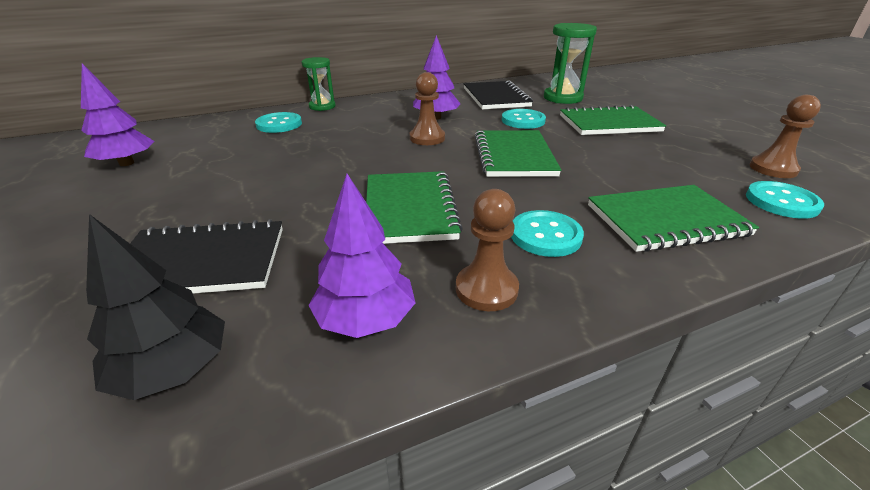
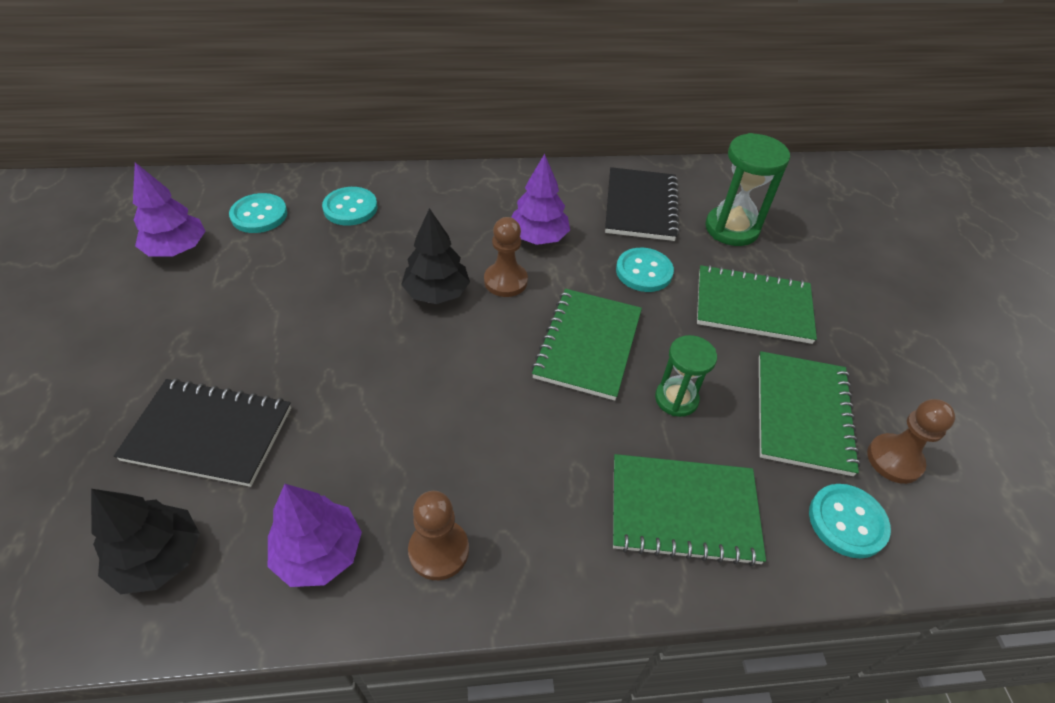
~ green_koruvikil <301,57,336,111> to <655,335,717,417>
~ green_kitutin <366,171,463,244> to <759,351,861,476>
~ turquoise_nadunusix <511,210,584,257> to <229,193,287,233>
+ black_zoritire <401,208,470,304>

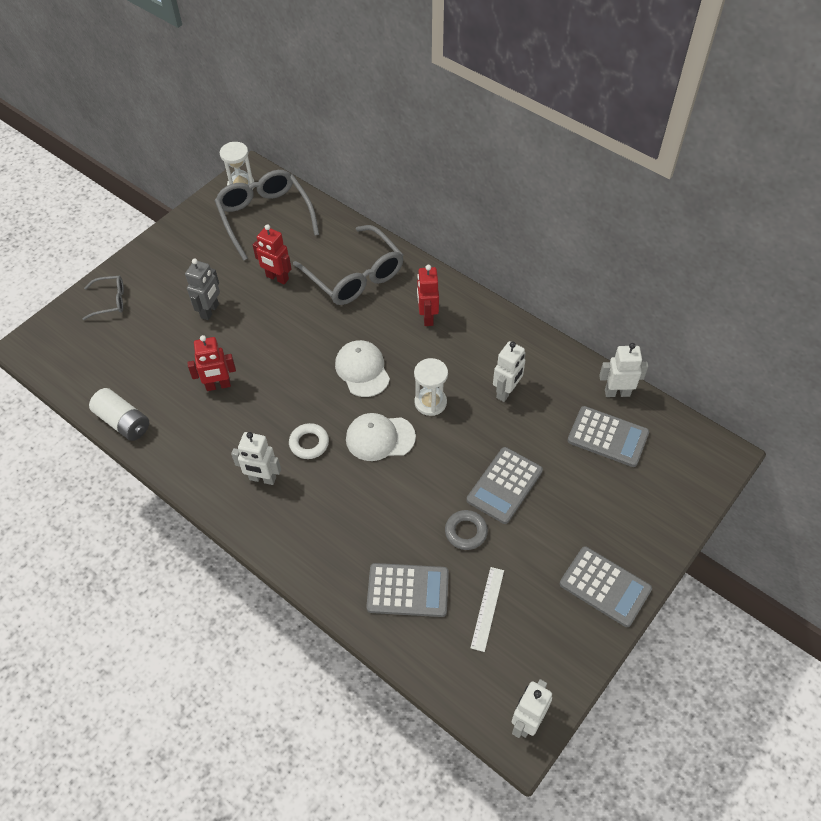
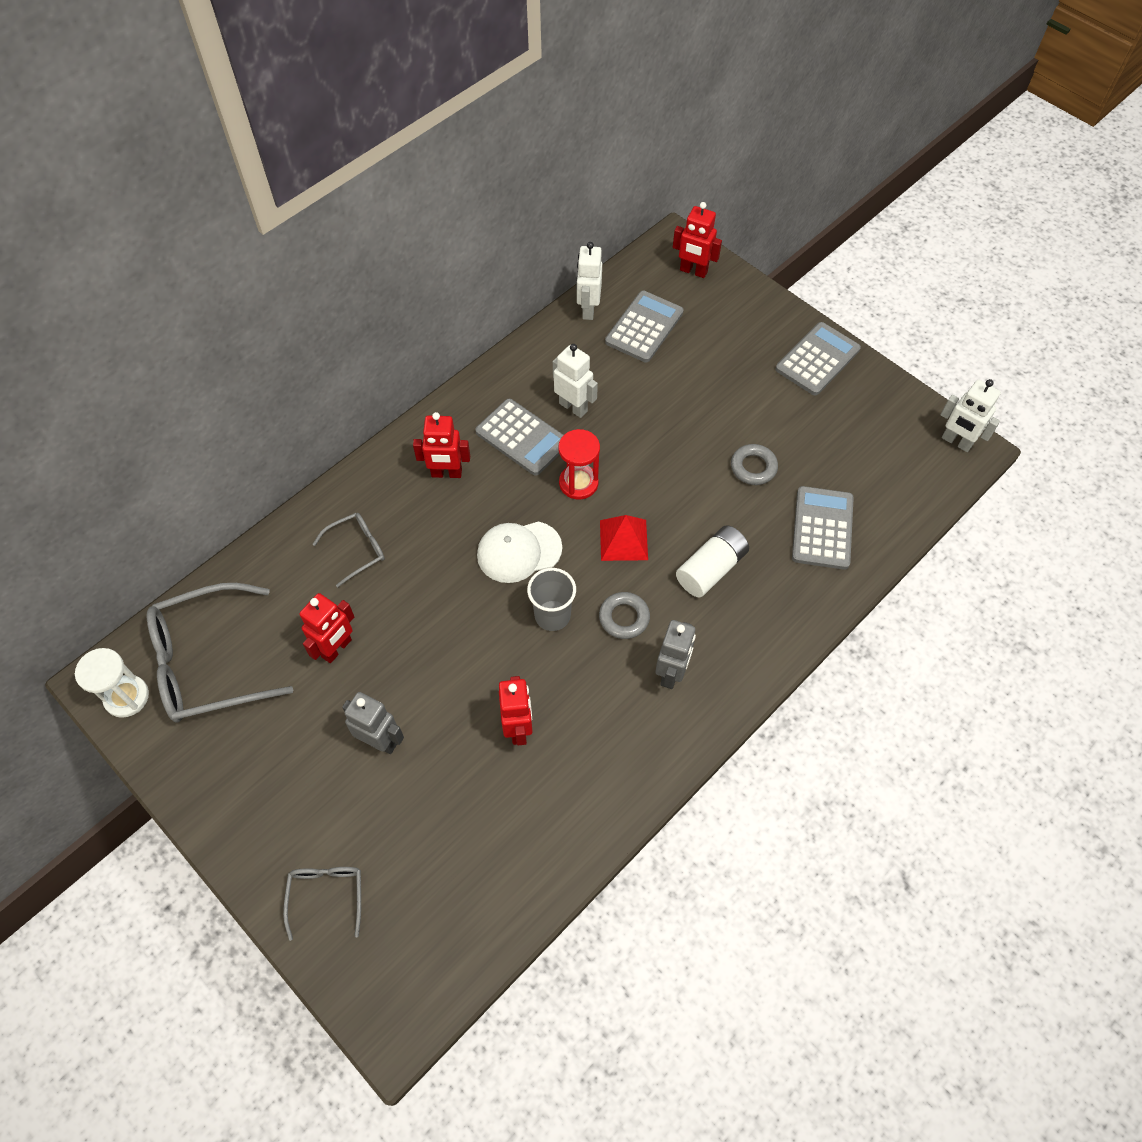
~ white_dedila <89,388,149,441> to <676,525,749,597>
~ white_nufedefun <231,432,281,485> to grey_nufedefun <655,620,696,689>
~ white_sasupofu <289,423,329,459> to grey_sasupofu <599,592,650,639>
~ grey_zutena <293,225,404,305> = <312,513,385,587> x0.50
~ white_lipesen <346,413,416,461> to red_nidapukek <600,515,648,561>
~ white_koruvikil <414,358,448,416> to red_koruvikil <558,429,600,500>
~ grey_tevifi <467,447,543,524> to <475,399,563,476>
- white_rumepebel <470,567,504,652>
+ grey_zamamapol <527,568,576,631>
+ red_nufedefun <673,202,722,278>

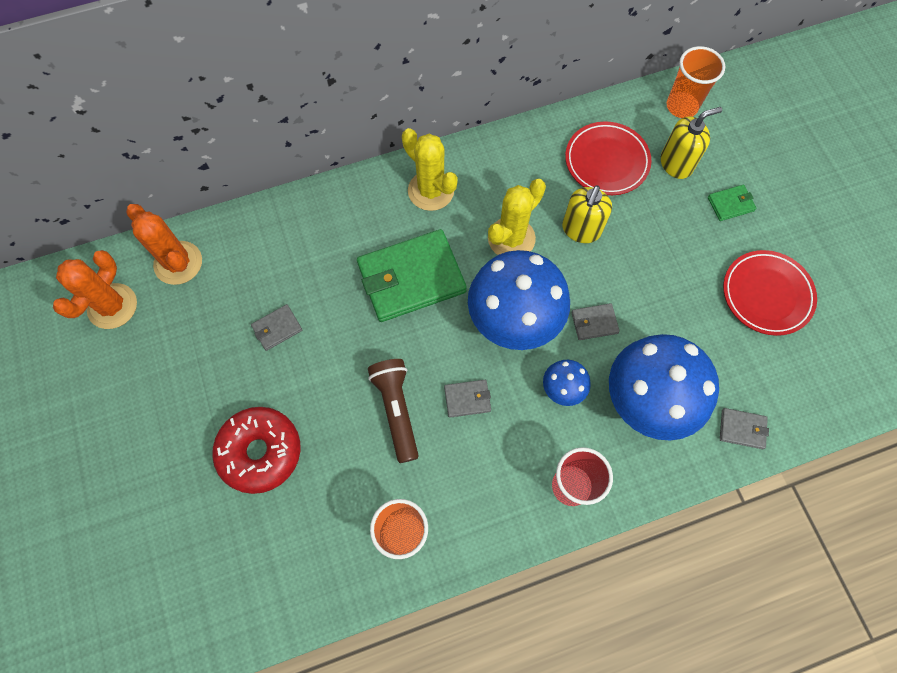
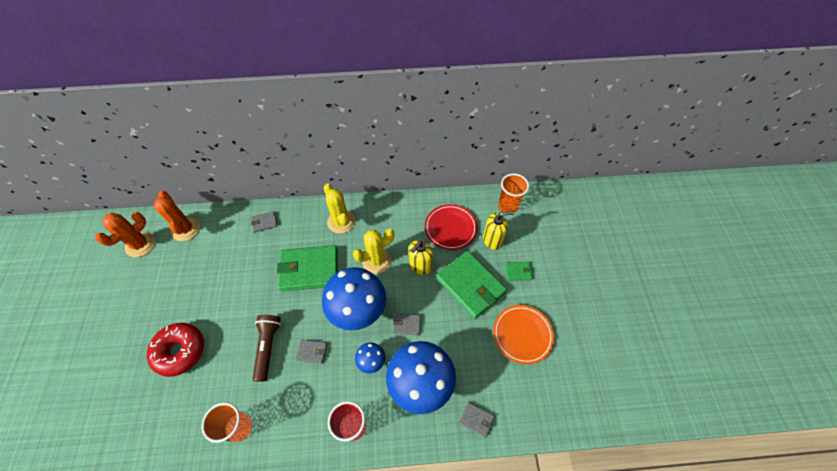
~ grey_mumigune <251,304,302,351> to <251,211,277,233>
~ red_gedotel <723,250,817,336> to orange_gedotel <493,305,554,364>
+ green_mumigune <436,251,507,319>

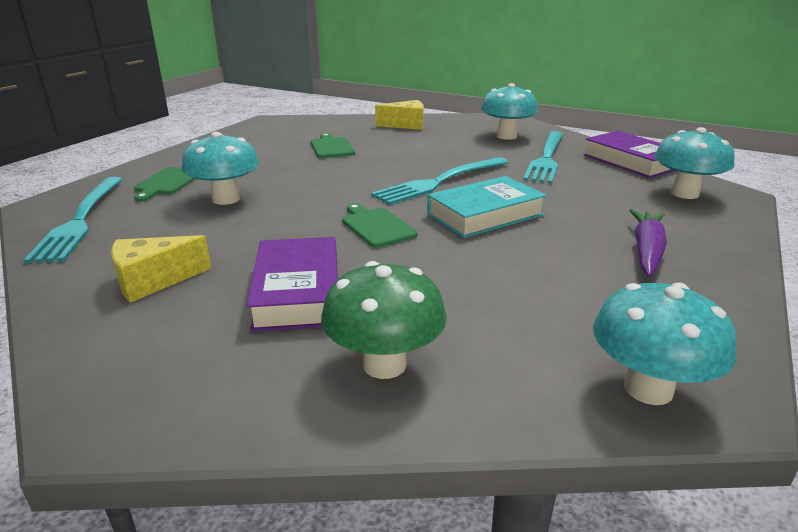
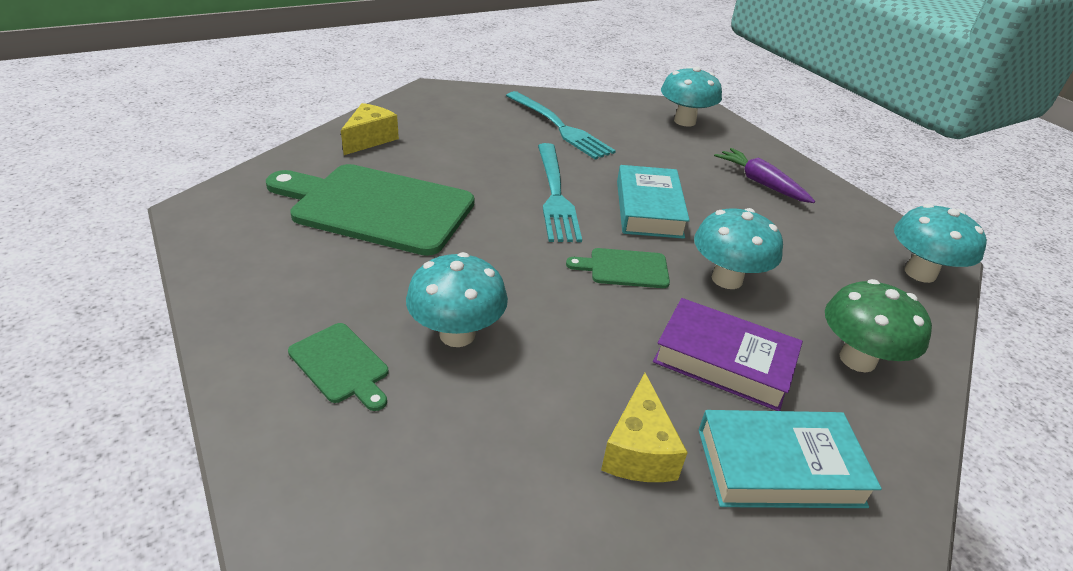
- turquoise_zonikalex <24,177,122,263>
~ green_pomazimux <311,133,355,158> = <266,164,474,256> x2.22
~ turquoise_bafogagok <481,83,538,140> to <694,208,783,289>
- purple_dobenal <583,131,675,178>
+ turquoise_dobenal <698,410,882,508>

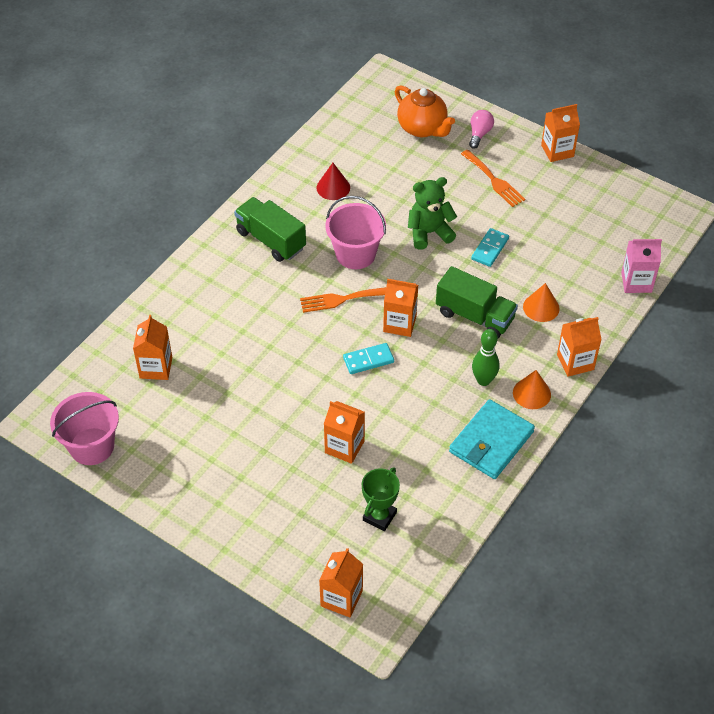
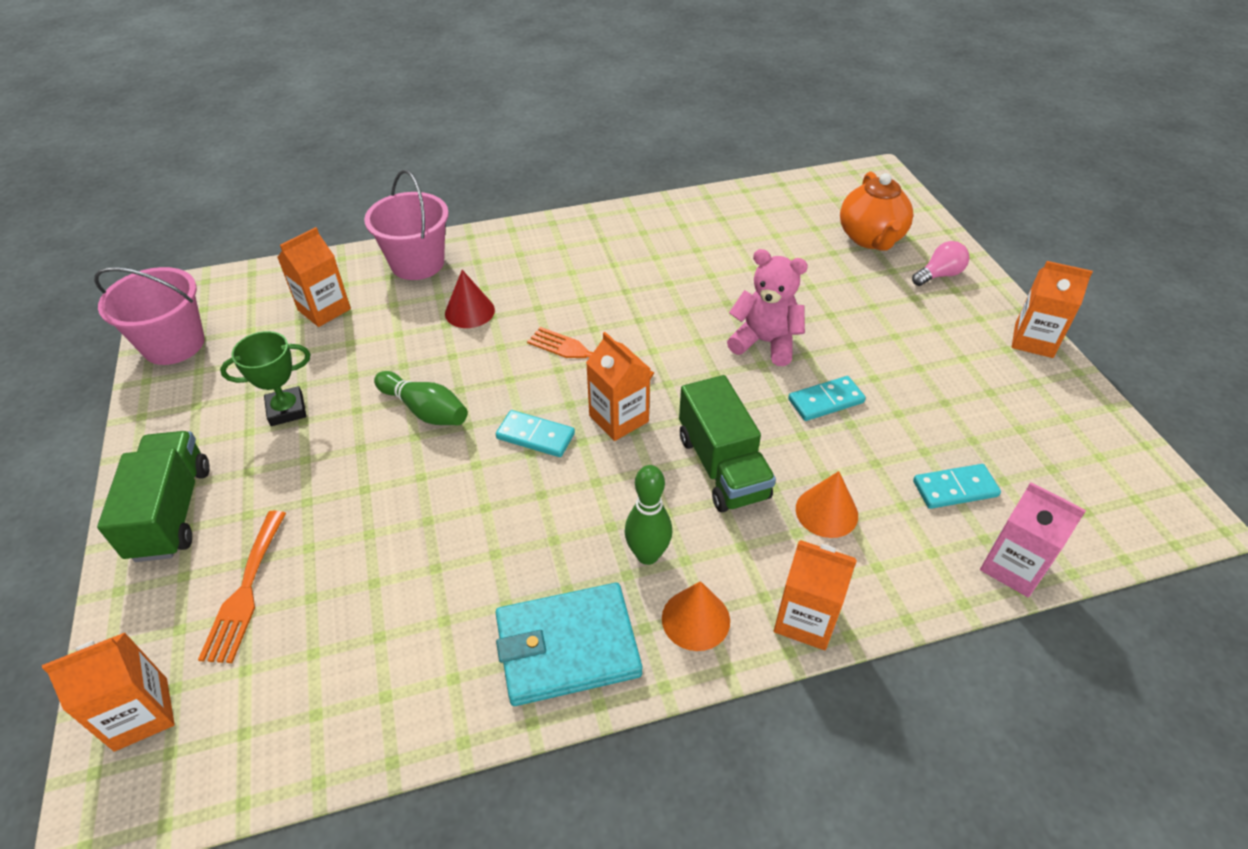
~ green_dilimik <234,197,306,262> to <97,431,210,562>
~ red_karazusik <316,163,350,200> to <445,270,495,328>
- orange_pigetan <324,401,365,464>
~ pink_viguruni <325,196,386,269> to <364,170,449,280>
~ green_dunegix <362,467,400,531> to <220,331,310,426>
~ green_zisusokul <408,177,457,250> to pink_zisusokul <727,249,808,366>
~ orange_zonikalex <461,150,525,207> to <198,510,286,663>
+ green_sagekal <374,371,468,425>
+ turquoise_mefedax <913,464,1001,509>

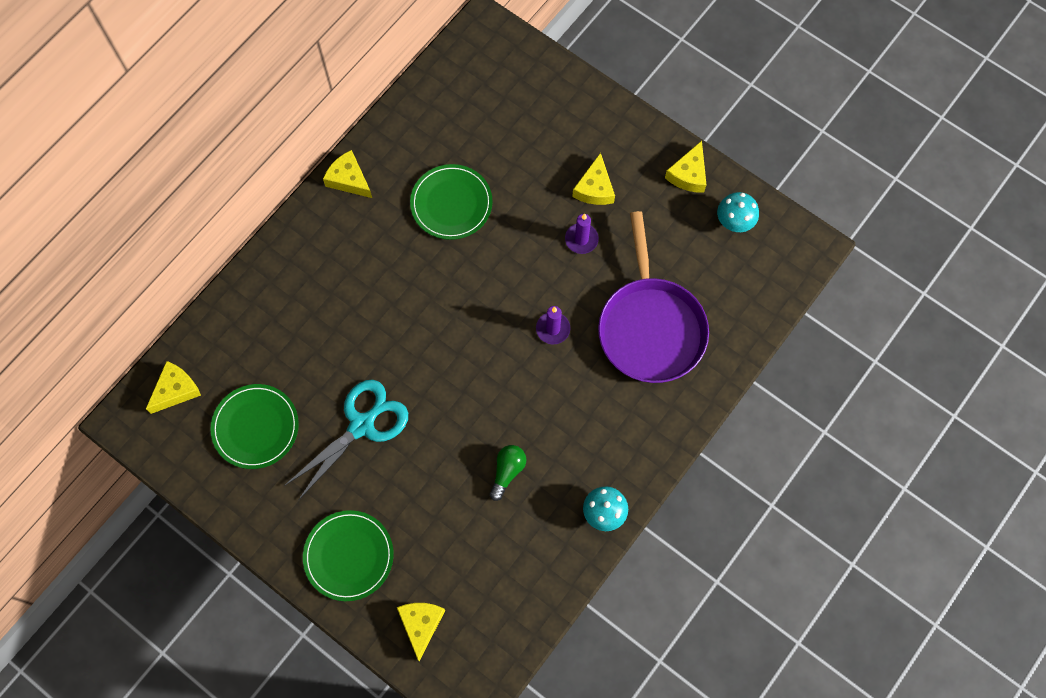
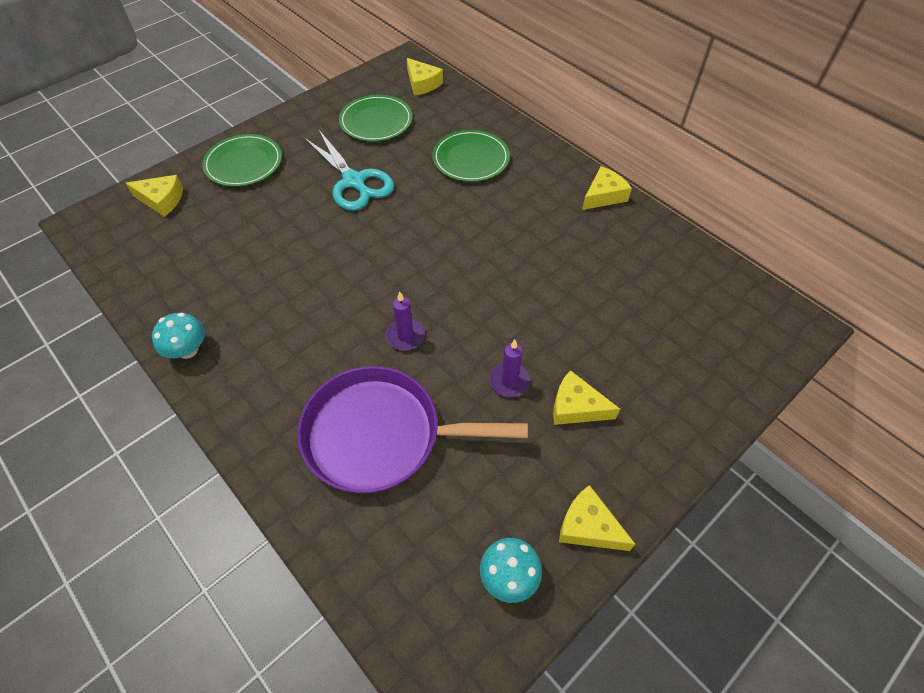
~ green_gedotel <410,164,493,240> to <432,130,510,182>
- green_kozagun <490,445,526,501>

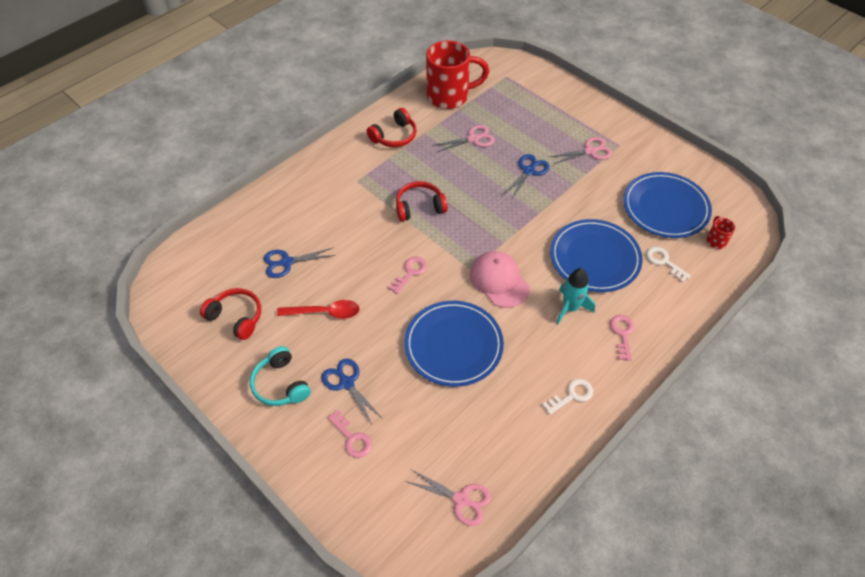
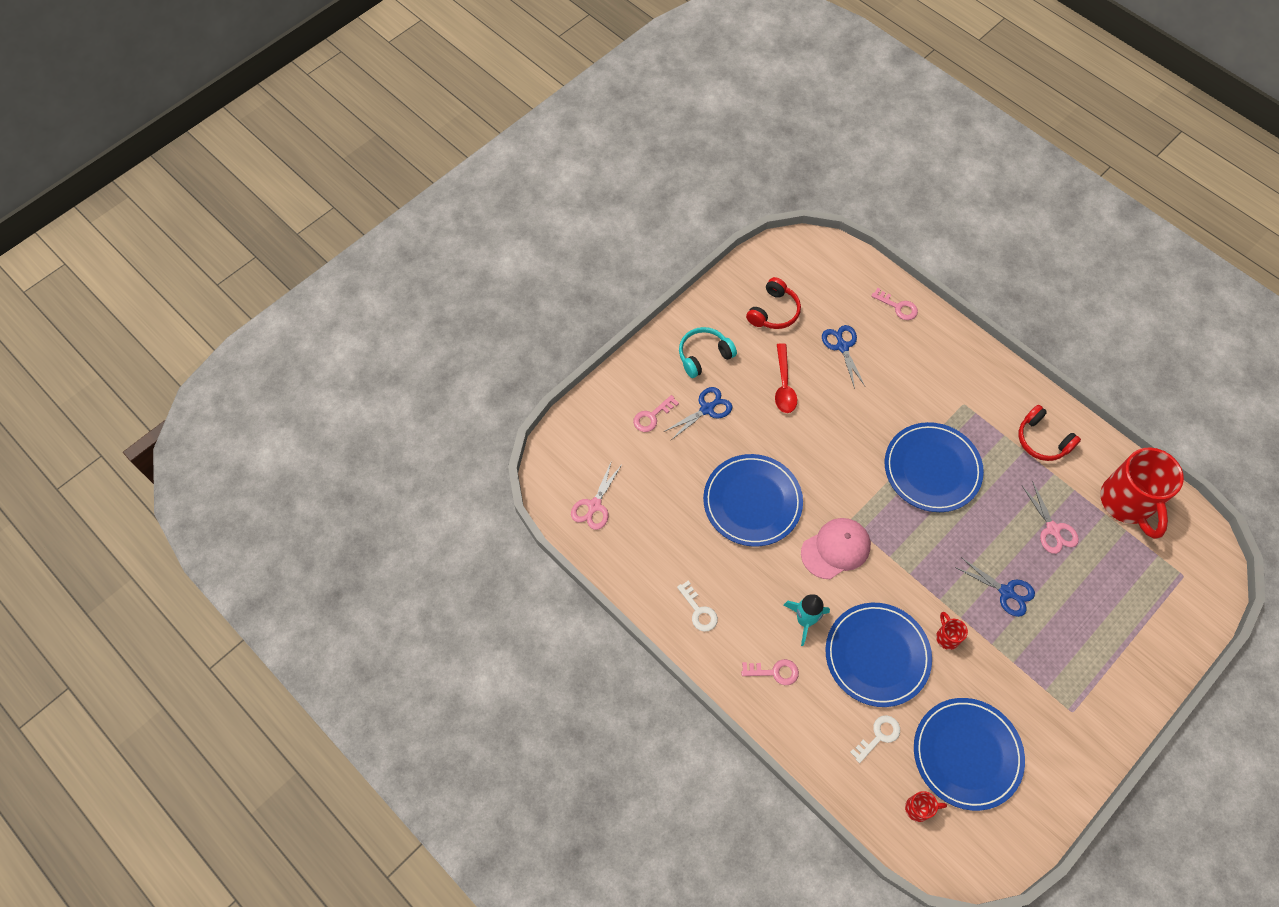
~ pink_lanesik <388,257,427,294> to <871,288,918,320>
~ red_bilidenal <396,181,448,221> to blue_gedotel <884,422,984,512>
- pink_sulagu <549,137,612,164>
+ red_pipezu <936,612,968,650>

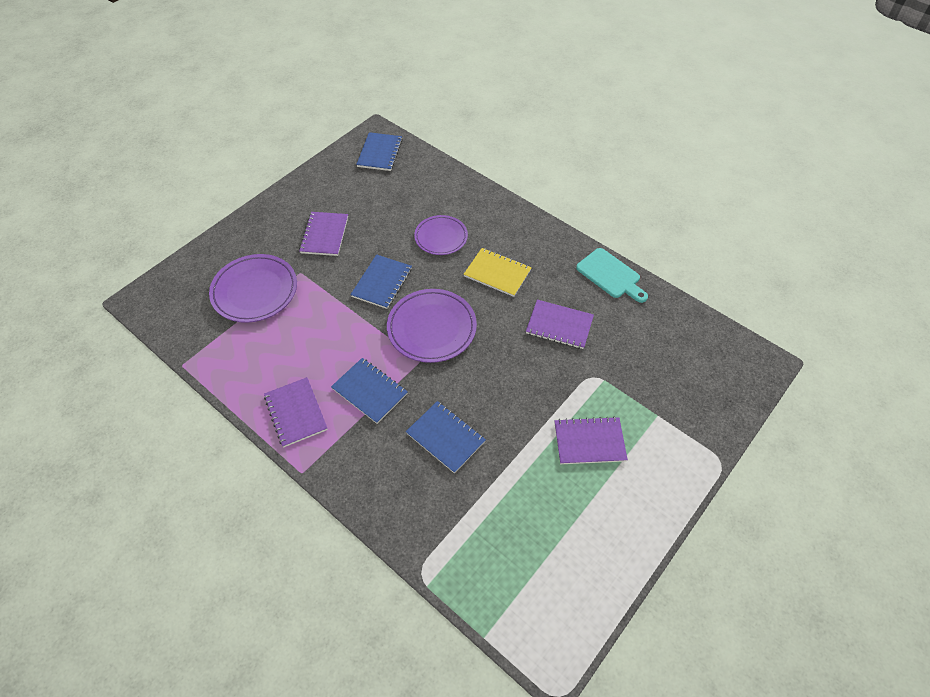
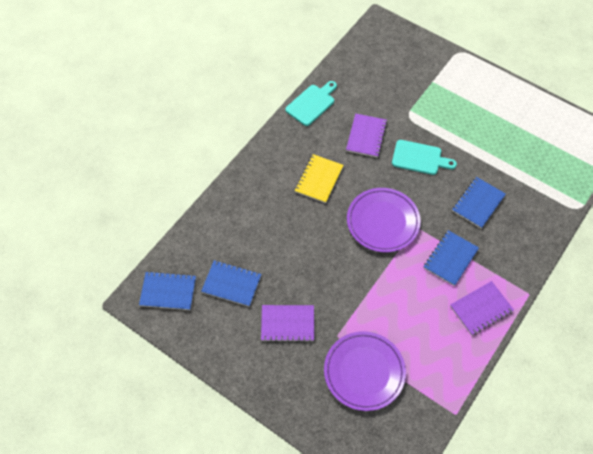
~ blue_kitutin <350,254,412,309> to <201,260,261,307>
- purple_gedotel <414,215,468,255>
- purple_kitutin <555,417,628,464>
+ turquoise_pomazimux <392,140,457,175>

